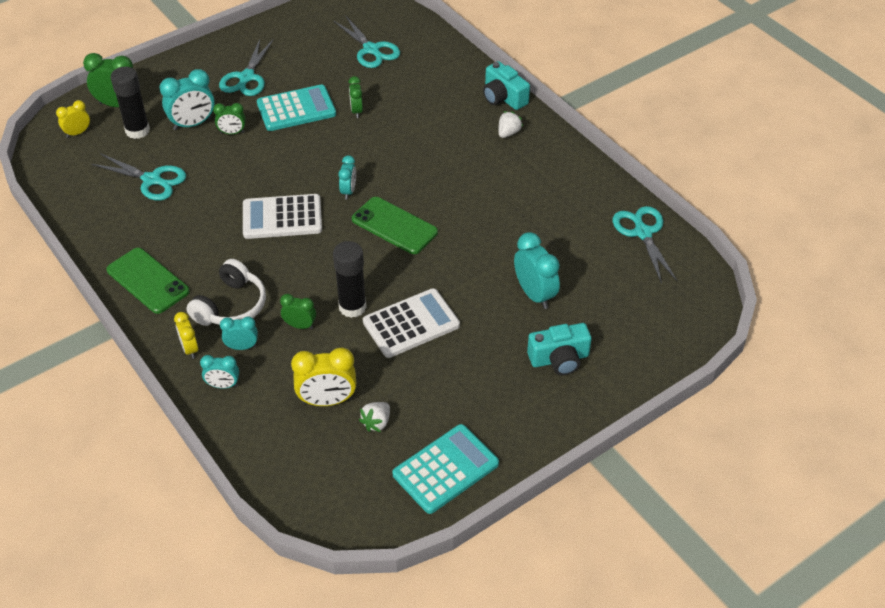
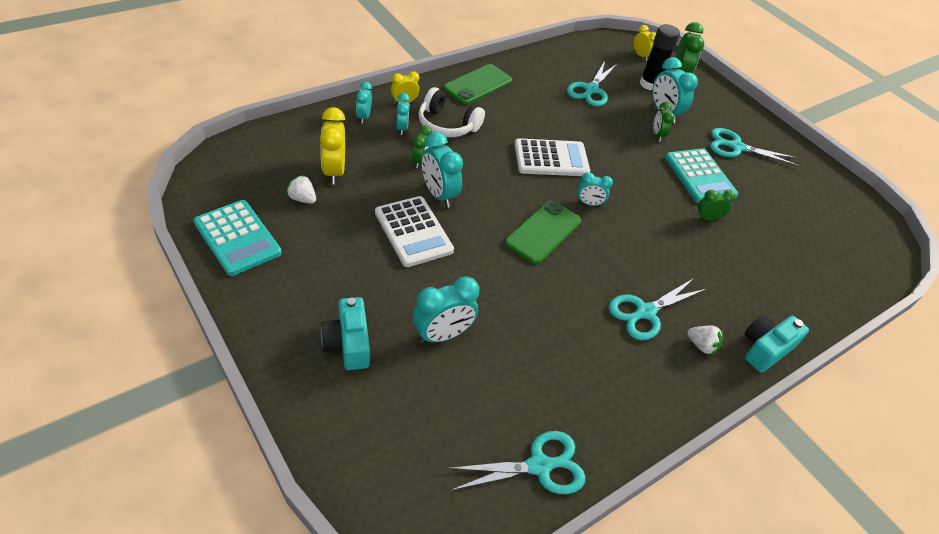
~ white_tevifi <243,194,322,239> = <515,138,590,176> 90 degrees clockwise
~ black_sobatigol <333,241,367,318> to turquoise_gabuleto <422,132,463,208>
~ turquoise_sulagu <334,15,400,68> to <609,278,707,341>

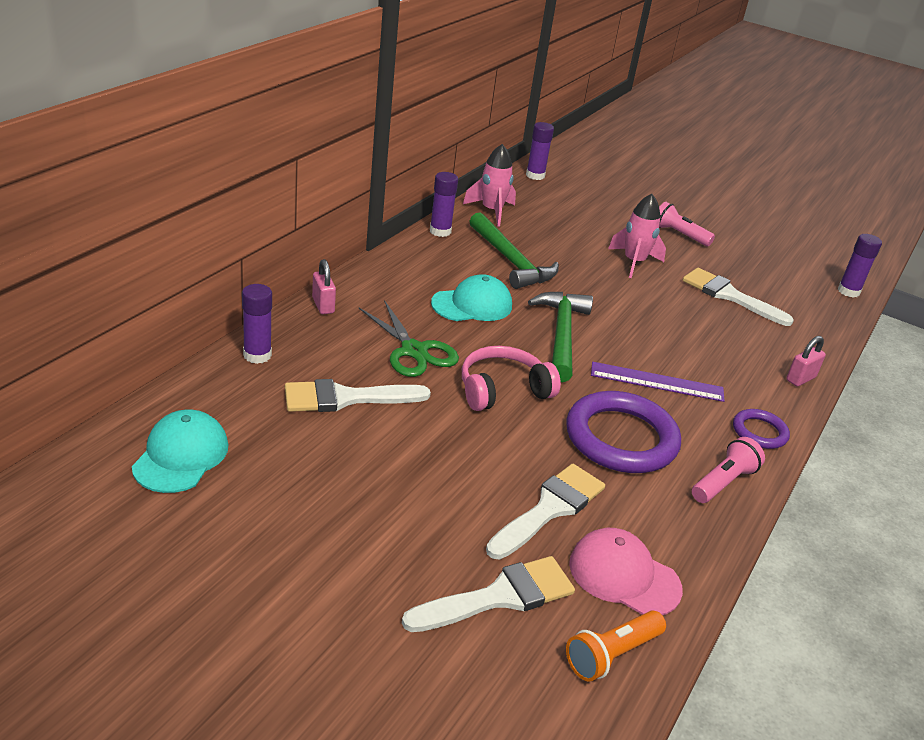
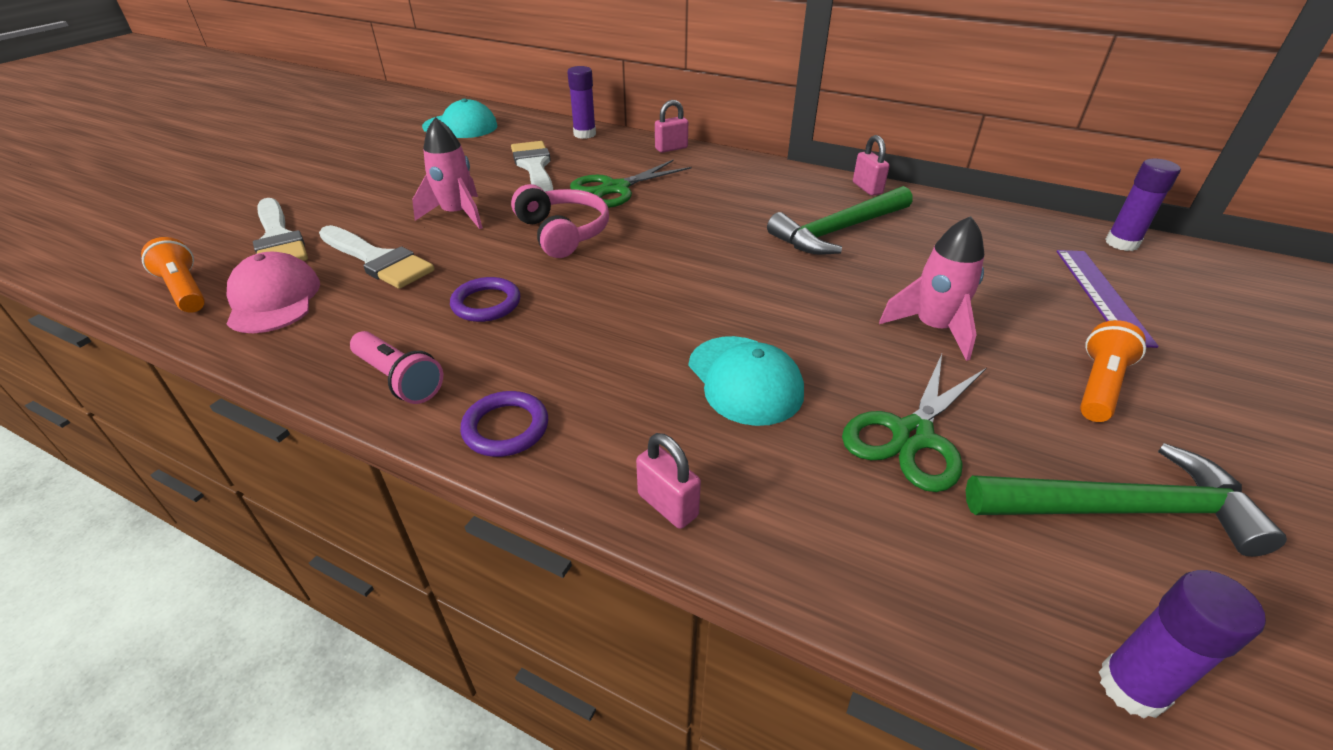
~ purple_sobatigol <430,172,458,237> to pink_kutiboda <853,135,890,196>
~ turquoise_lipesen <431,274,512,321> to <689,336,804,426>
~ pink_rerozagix <463,144,516,226> to <412,117,483,229>
~ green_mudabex <528,292,593,382> to <966,443,1287,557>
~ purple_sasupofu <566,391,681,473> = <450,277,520,322> x0.51
~ pink_lipesen <569,528,683,615> = <226,252,320,333> 45 degrees counterclockwise
~ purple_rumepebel <591,362,725,402> to <1056,250,1159,348>
~ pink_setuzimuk <659,202,715,246> to orange_setuzimuk <1080,320,1146,422>
~ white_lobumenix <683,268,794,326> to green_sulagu <842,354,986,492>

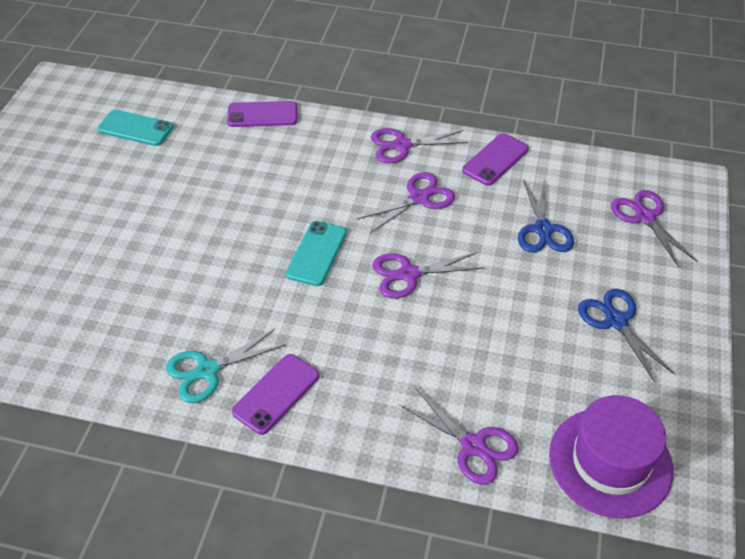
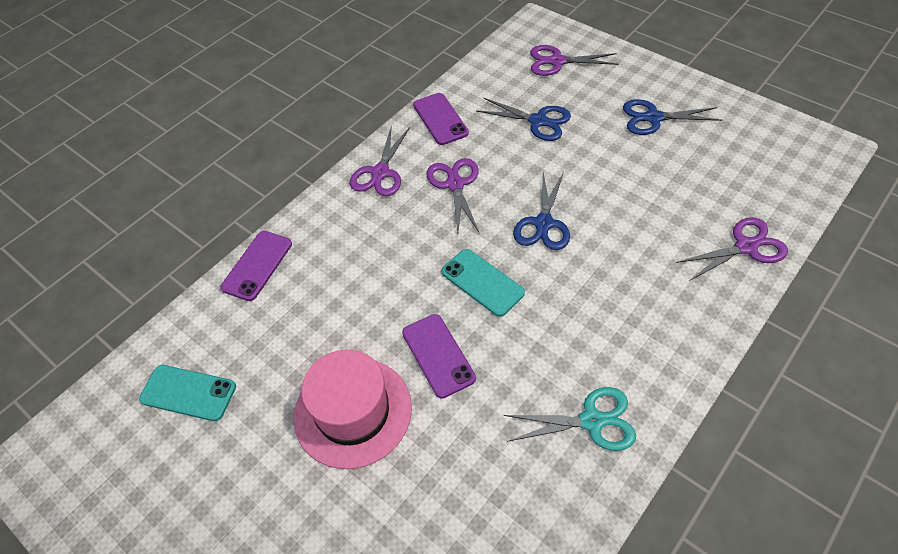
~ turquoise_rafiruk <98,109,173,146> = <139,365,236,421> 60 degrees clockwise
~ turquoise_sulagu <166,329,286,403> = <504,387,636,451> 90 degrees counterclockwise
~ purple_rafiruk <232,354,319,435> to <402,314,476,399>
~ purple_sulagu <372,252,484,298> to blue_sulagu <513,172,570,250>
- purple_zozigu <549,395,674,519>
+ pink_zozigu <294,350,412,469>

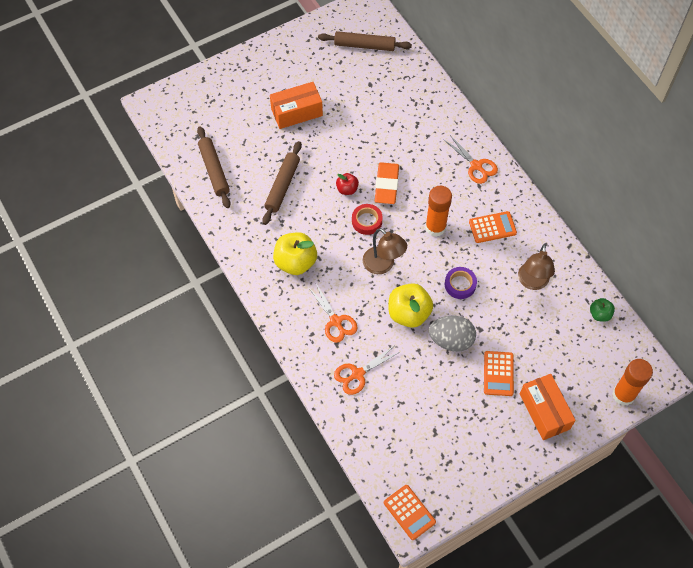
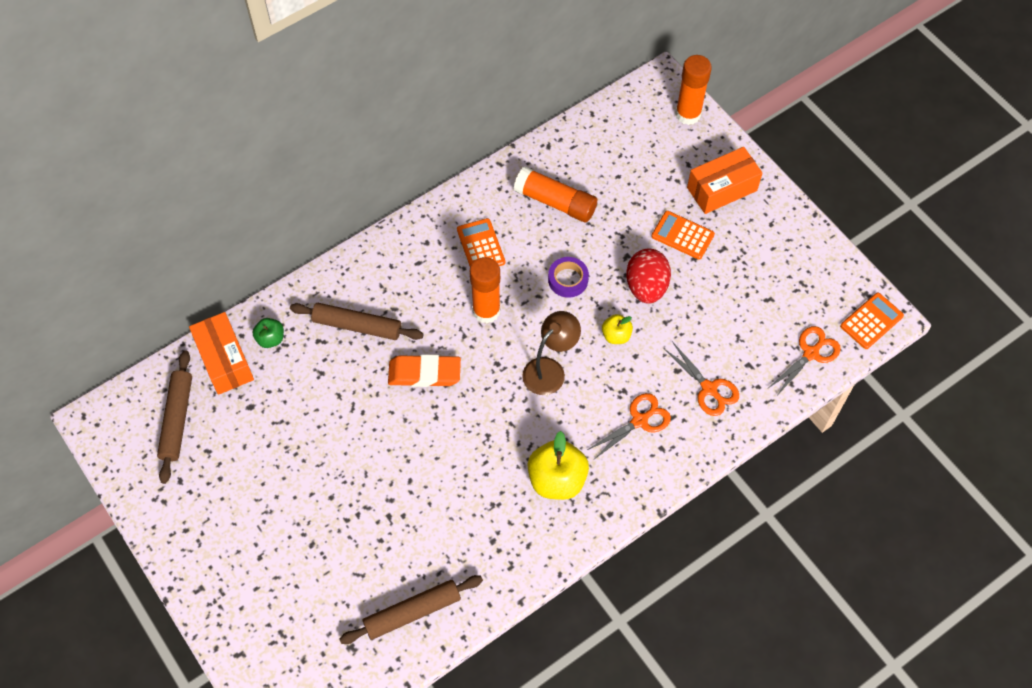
~ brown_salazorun <262,141,302,225> to <290,303,424,340>
~ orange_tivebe <270,82,323,129> to <189,312,254,395>
- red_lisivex <336,173,359,195>
- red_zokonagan <352,204,383,235>
~ yellow_lisivex <388,283,433,328> = <602,314,633,344> x0.54
~ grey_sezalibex <429,316,476,352> to red_sezalibex <626,248,671,304>
~ orange_sulagu <444,135,498,184> to <768,326,841,394>
~ orange_tevifi <484,351,514,396> = <652,211,715,260> 150 degrees counterclockwise
~ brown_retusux <518,244,555,290> to orange_sobatigol <514,166,597,223>
~ green_lisivex <590,298,615,322> to <252,318,284,348>

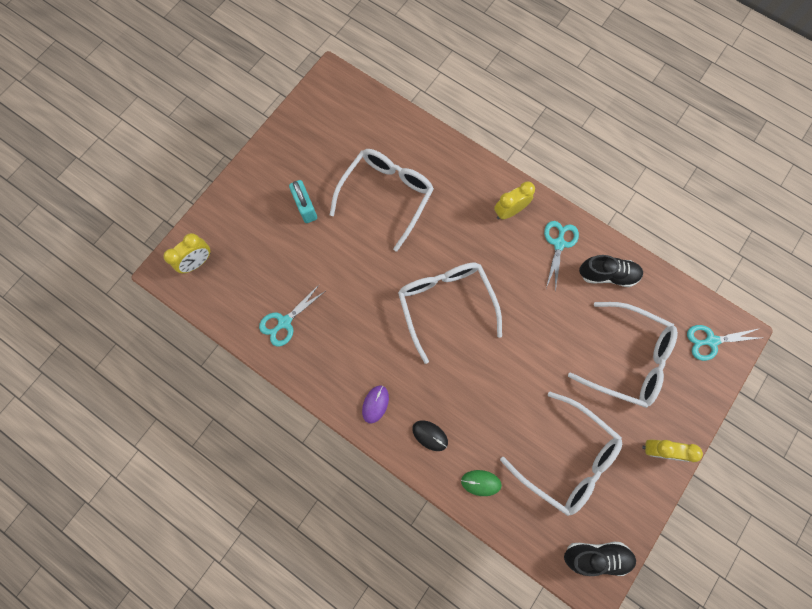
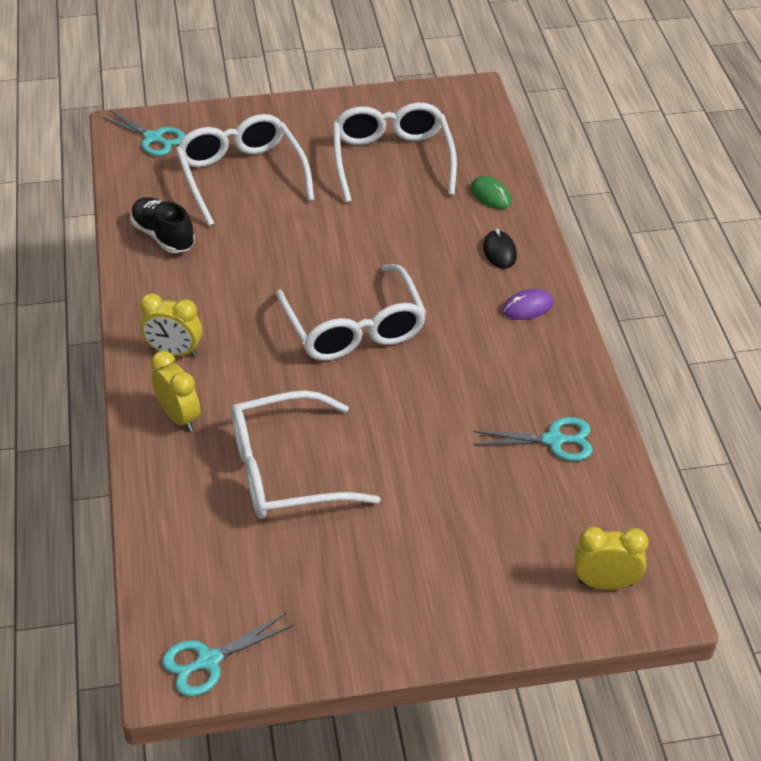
- turquoise_kutiboda <289,180,317,223>
~ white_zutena <398,262,502,364> = <276,264,427,361> 45 degrees counterclockwise
~ turquoise_sulagu <544,221,579,291> to <162,613,295,696>
- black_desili <564,542,636,576>
~ yellow_gabuleto <642,440,703,462> to <151,351,200,432>

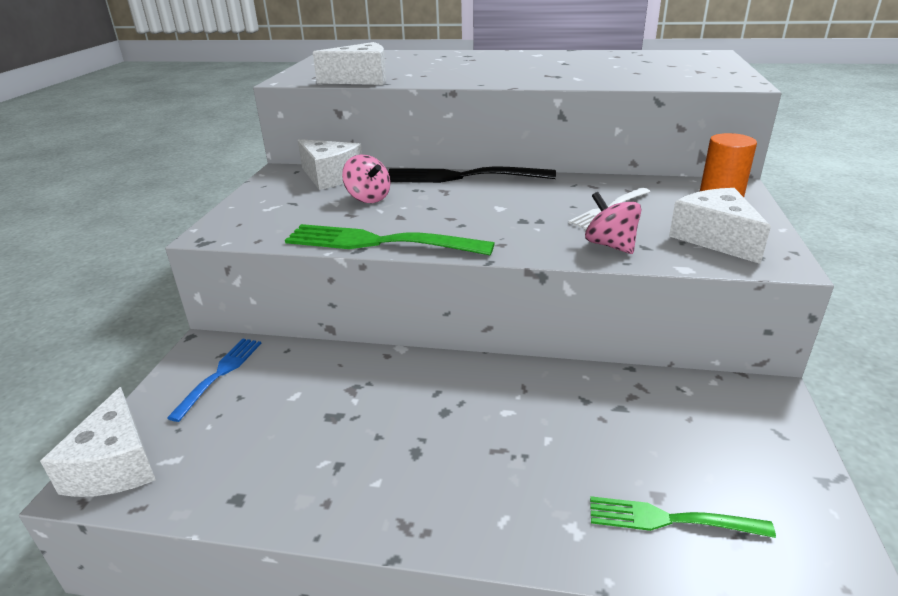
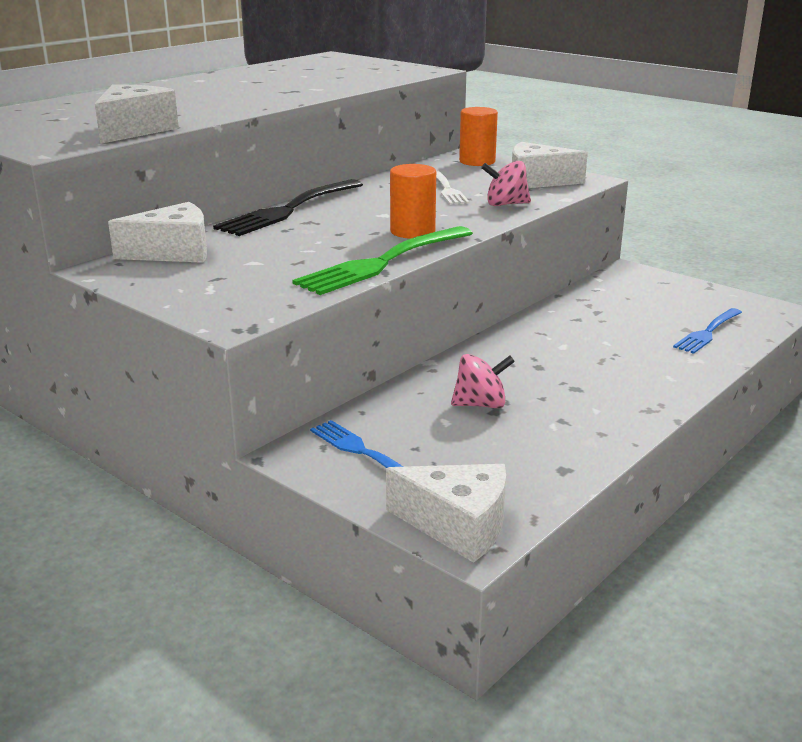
~ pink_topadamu <342,155,390,203> to <451,354,515,408>
~ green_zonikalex <590,496,776,538> to blue_zonikalex <673,308,742,354>
+ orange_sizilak <390,164,436,239>

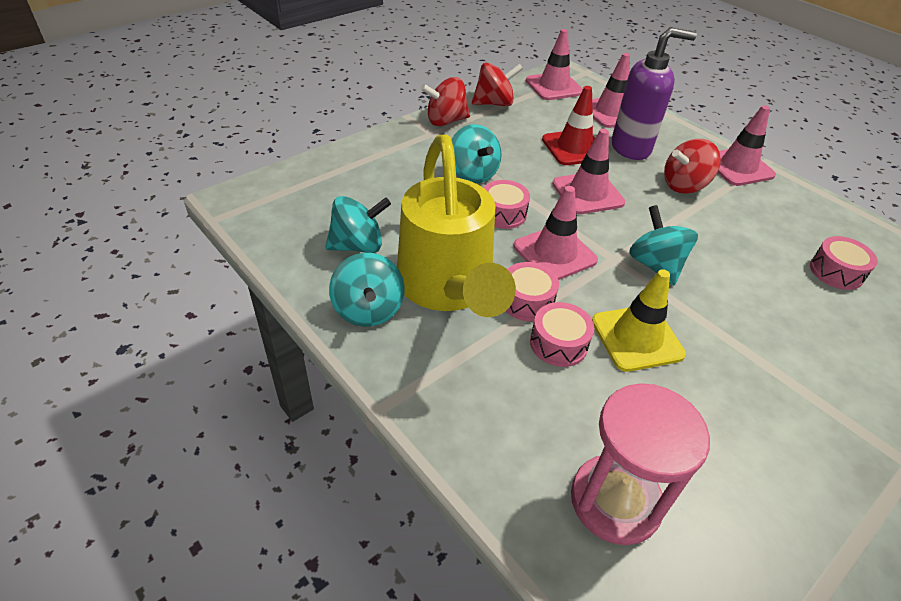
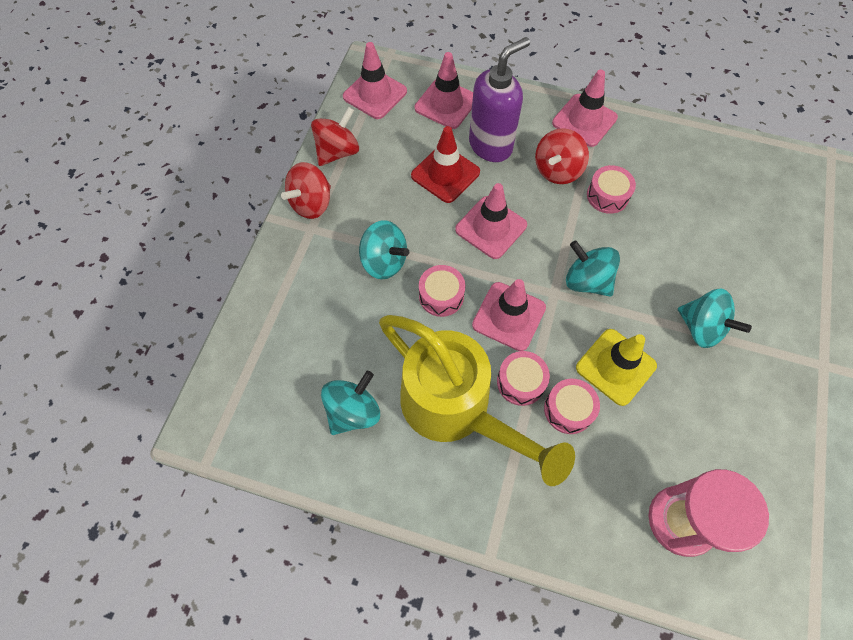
~ turquoise_topadamu <329,253,404,327> to <678,288,752,348>
~ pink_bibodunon <810,236,878,290> to <587,165,636,214>

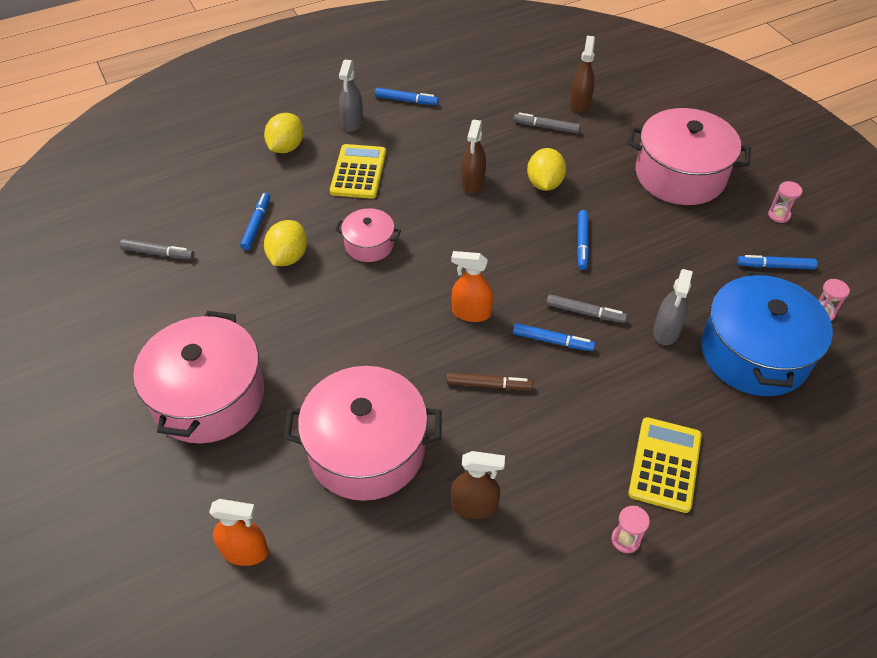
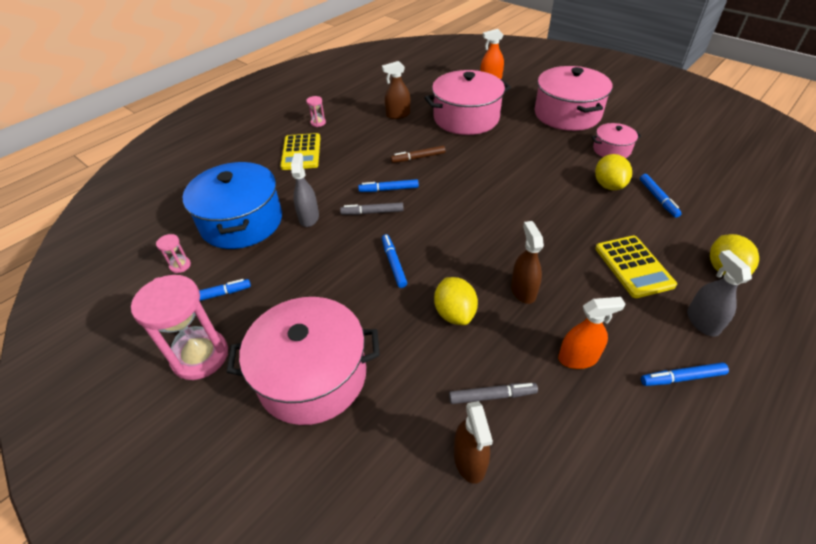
- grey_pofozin <120,239,194,259>
~ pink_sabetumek <335,208,401,262> to <591,123,641,158>
~ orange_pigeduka <451,251,493,322> to <558,297,626,369>
~ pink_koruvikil <768,181,802,223> = <131,275,228,380> x2.29

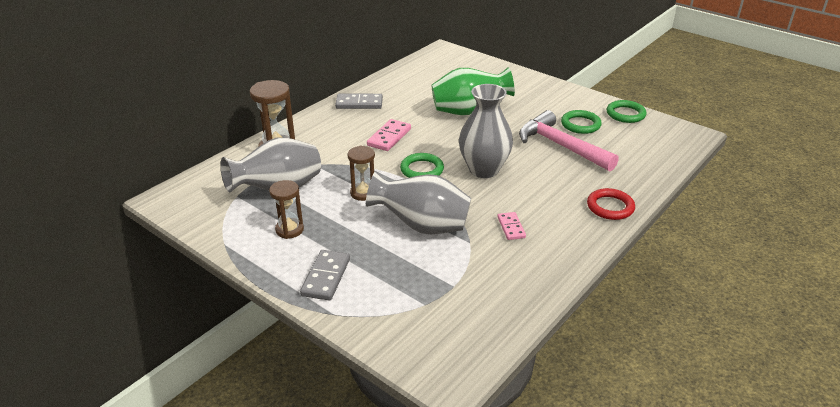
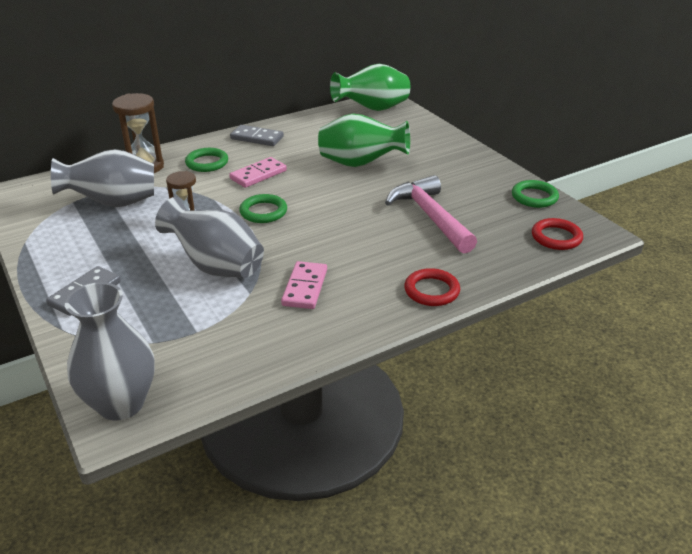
- brown_koruvikil <269,180,304,239>
~ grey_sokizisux <459,84,513,178> to <65,282,155,421>
~ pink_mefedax <497,212,526,240> = <281,261,327,309> x1.53
~ green_sasupofu <561,110,602,134> to <185,148,228,172>
+ green_sokizisux <330,64,410,111>
+ red_sasupofu <532,218,583,250>

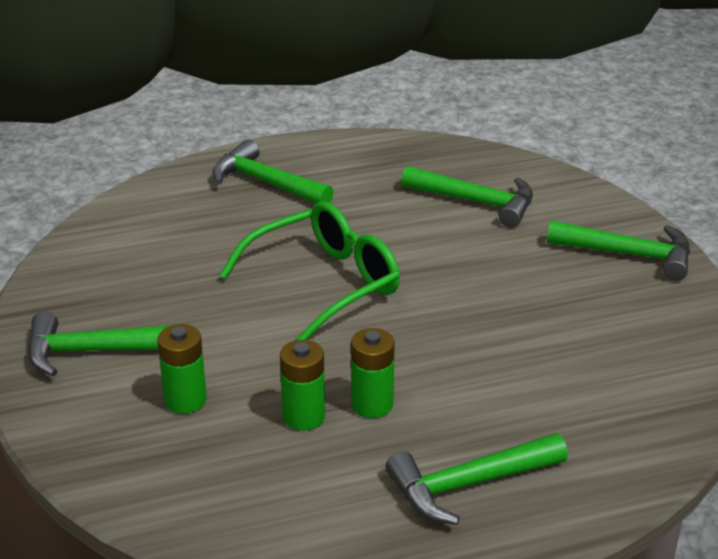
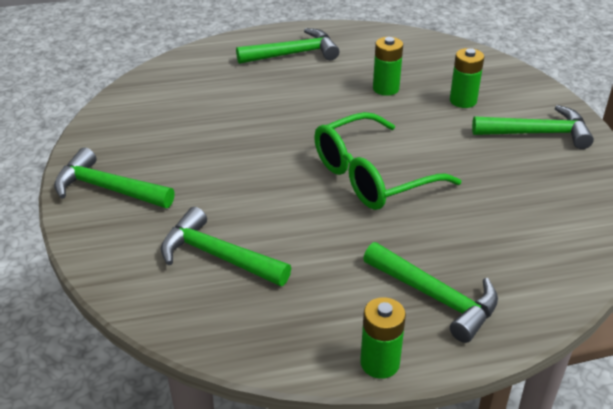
~ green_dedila <351,328,395,418> to <360,297,406,379>

